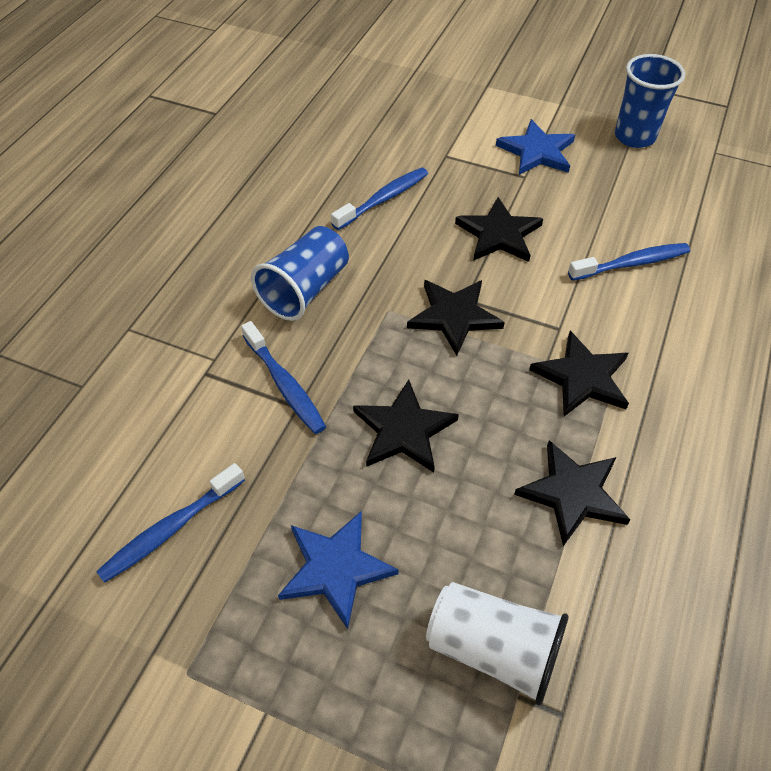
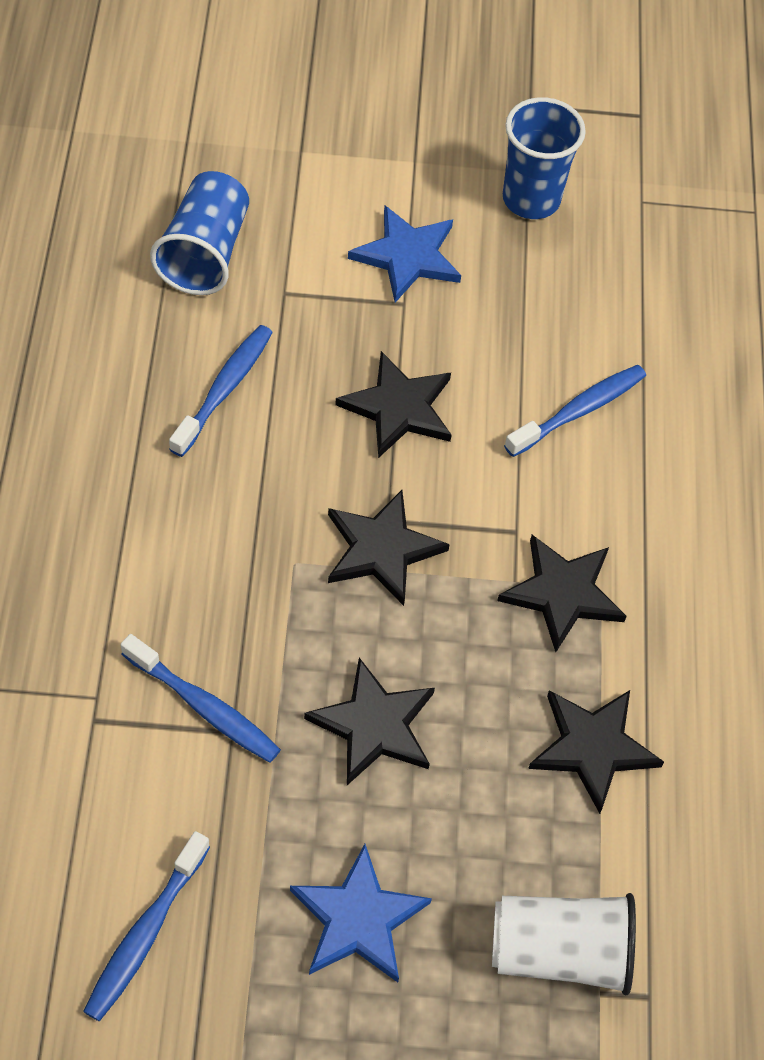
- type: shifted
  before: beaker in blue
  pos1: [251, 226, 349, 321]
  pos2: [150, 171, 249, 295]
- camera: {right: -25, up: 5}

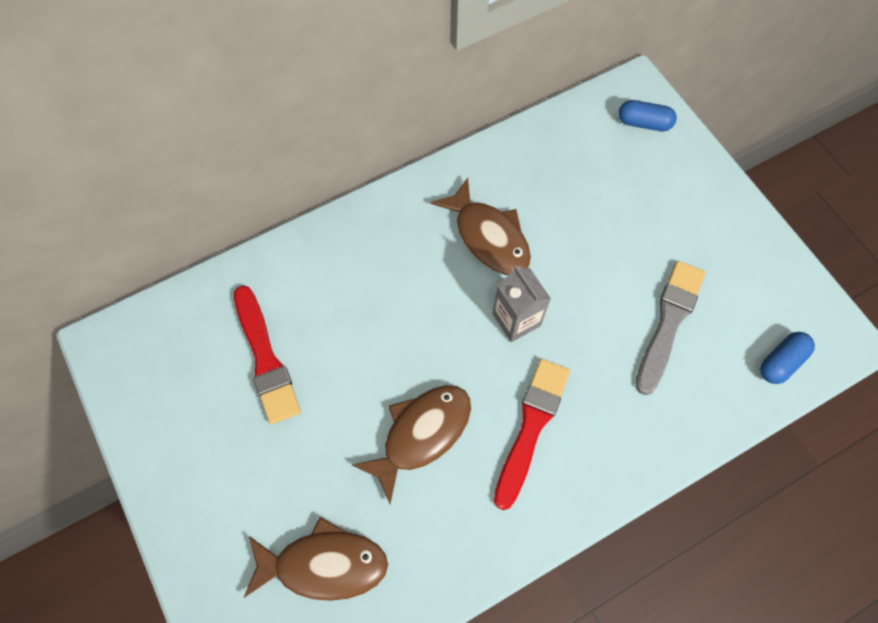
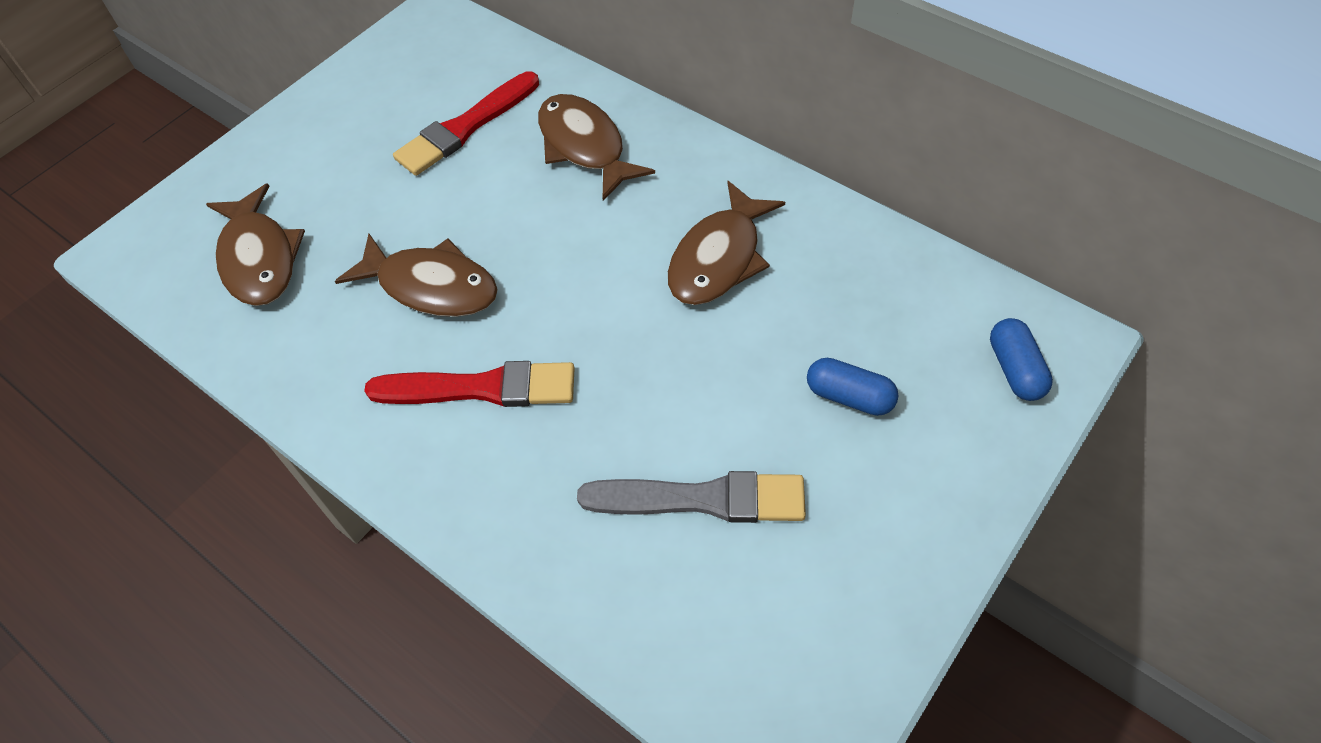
- type: gone
  before: milk carton in ash-grey
  pos1: [492, 266, 551, 342]
- type: shifted
  before: pill in blue
  pos1: [760, 332, 815, 384]
  pos2: [807, 358, 898, 416]
- type: new
  after: fish figure in brown
  pos2: [538, 94, 655, 201]
- camera: {right: 70, up: -10}

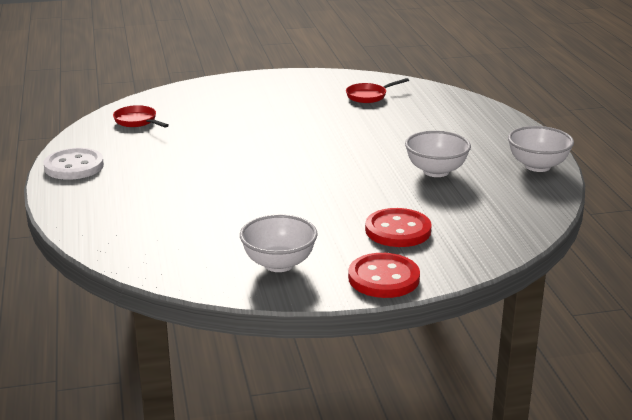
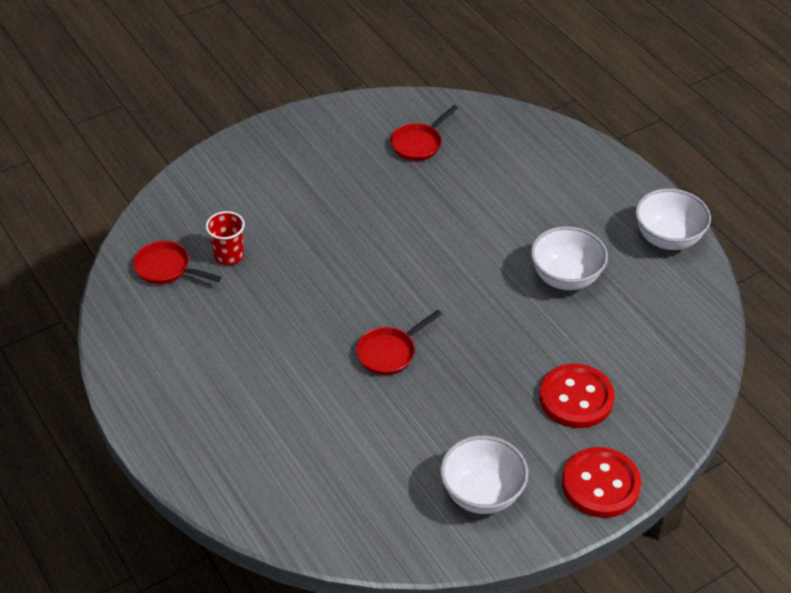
- type: gone
  before: shirt button in snow-white
  pos1: [44, 148, 104, 180]
- type: new
  after: beaker in scarlet
  pos2: [206, 211, 245, 265]
- type: new
  after: skillet in scarlet
  pos2: [356, 310, 442, 375]
- camera: {right: -20, up: 20}

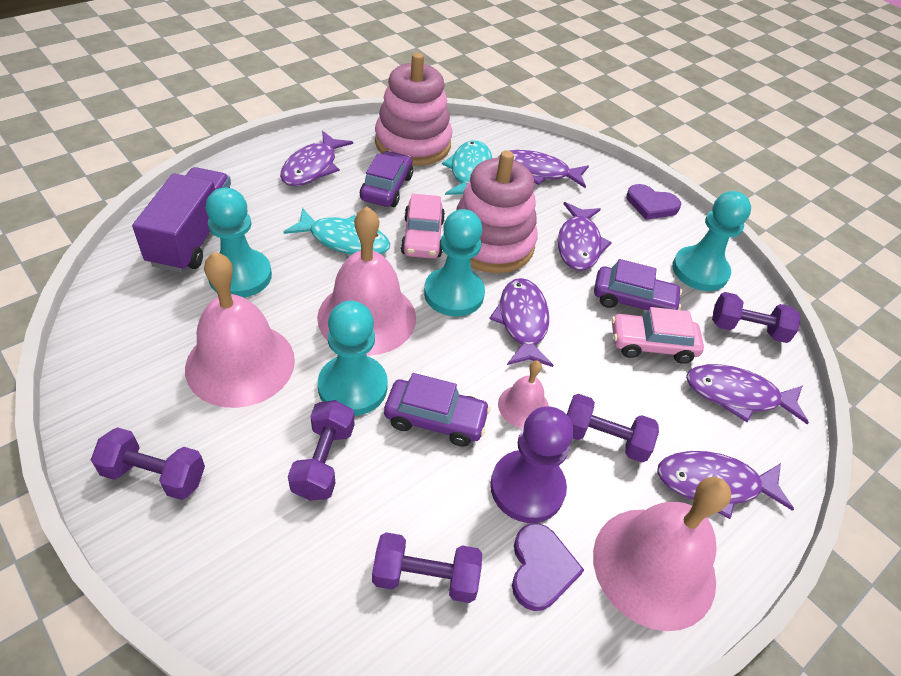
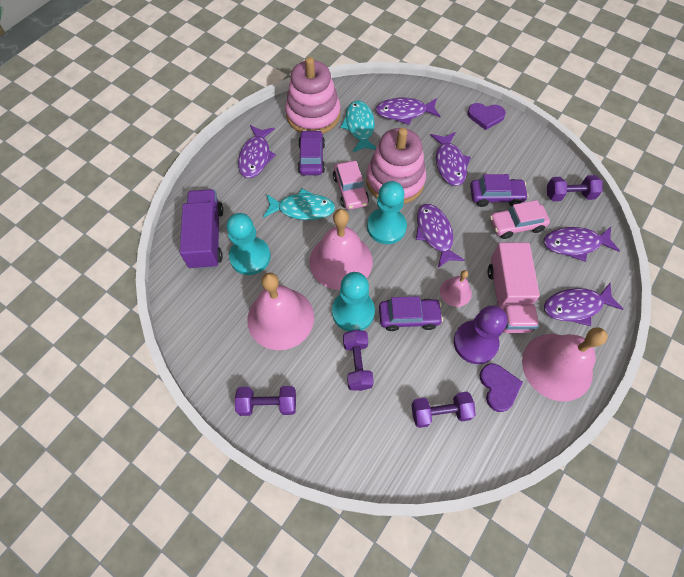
- type: gone
  before: chess pawn in aqua
  pos1: [672, 191, 751, 291]
- type: swapped
  before: free weight in purple
  after: truck in rose-pink
  pos1: [567, 394, 659, 462]
  pos2: [488, 242, 540, 333]
- camera: {right: -10, up: 15}

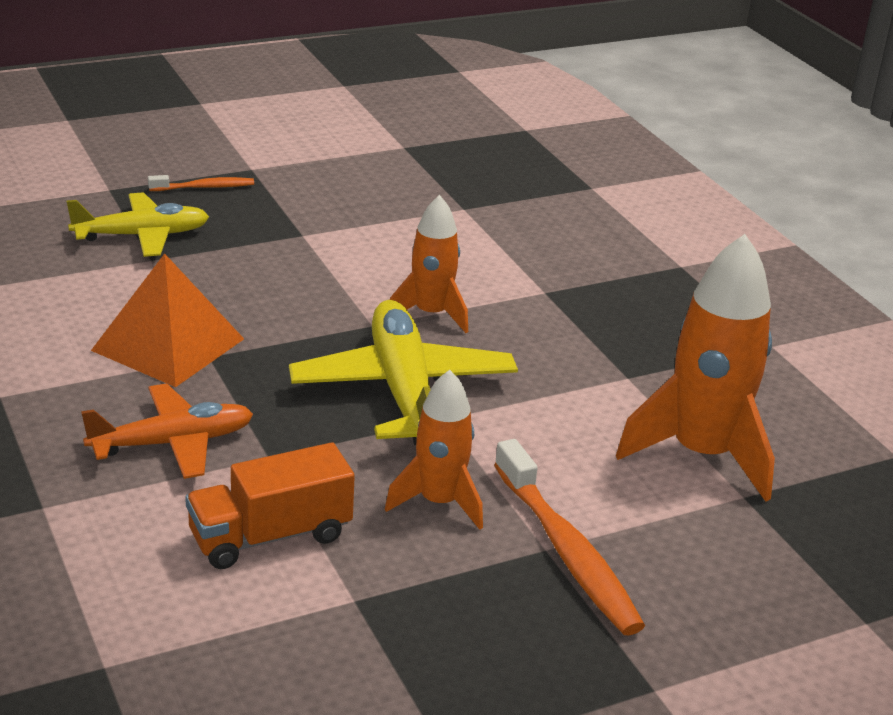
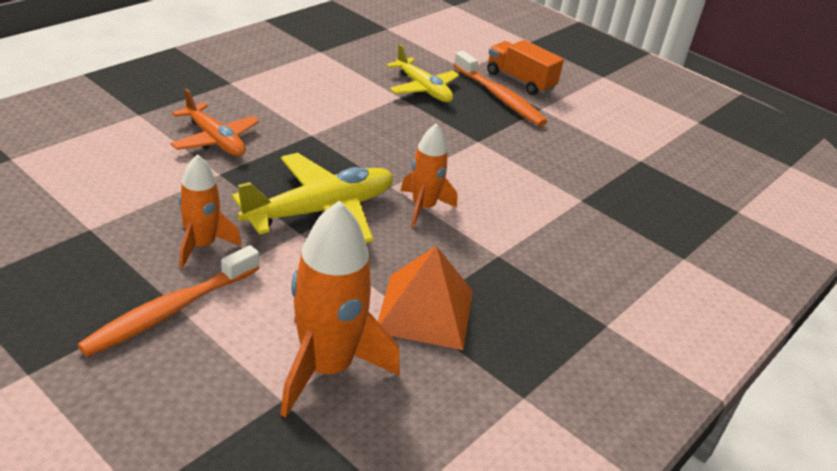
- type: scaled
  before: tooth brush in orange
  pos1: [148, 175, 254, 191]
  pos2: [454, 51, 547, 126]
  scale: 1.89
- type: shifted
  before: pyramid in orange
  pos1: [91, 253, 244, 387]
  pos2: [378, 246, 473, 350]
- type: shifted
  before: truck in orange
  pos1: [185, 442, 355, 569]
  pos2: [487, 40, 564, 95]
- camera: {right: 65, up: 5}

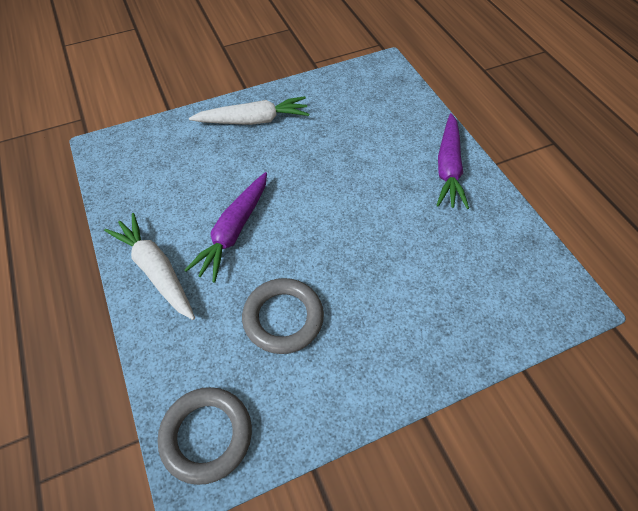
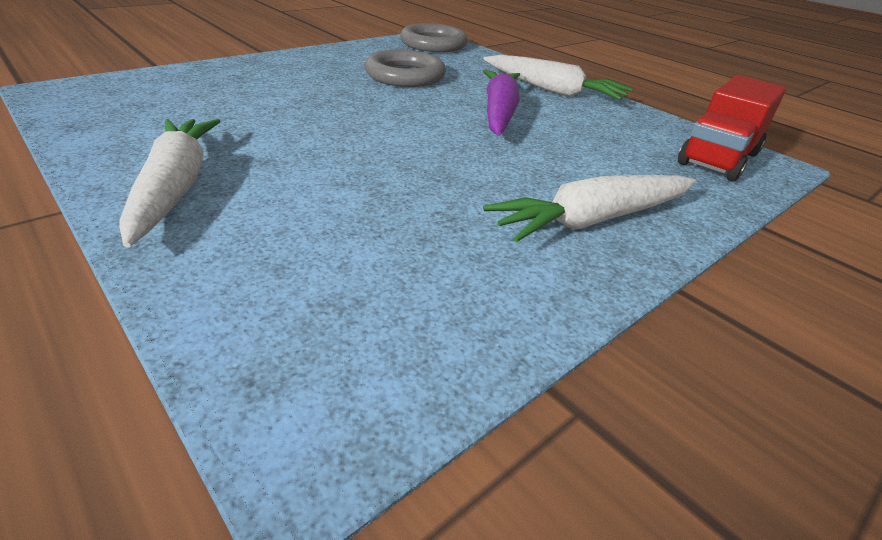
- type: repainted
  before: root vegetable in purple
  after: root vegetable in snow-white
  pos1: [437, 113, 469, 209]
  pos2: [119, 119, 221, 248]
- type: new
  after: truck in scarlet
  pos2: [678, 75, 786, 181]
- camera: {right: 160, up: -20}

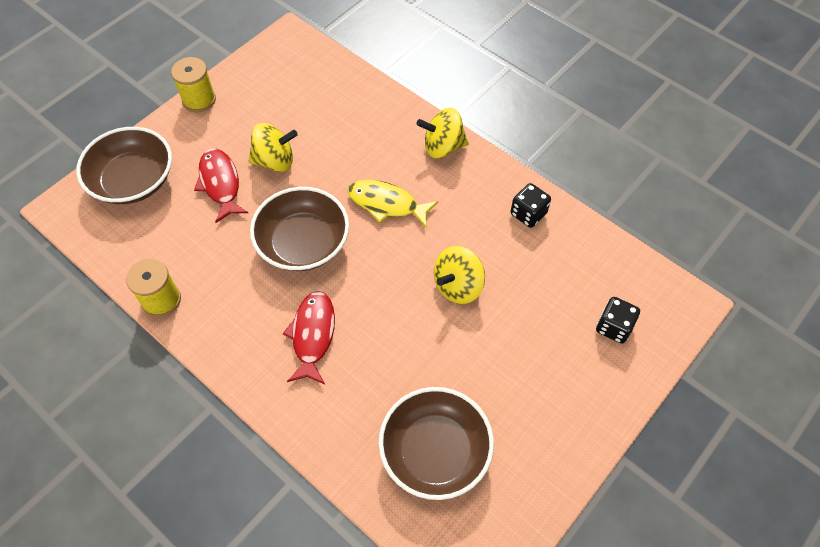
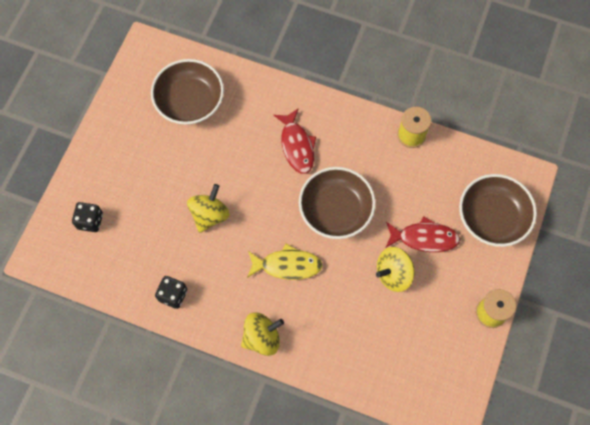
- type: rotated
  before: fish figure in scarlet
  pos1: [194, 148, 248, 223]
  pos2: [386, 216, 460, 252]
  turn: -45
- camera: {right: 160, up: 10}

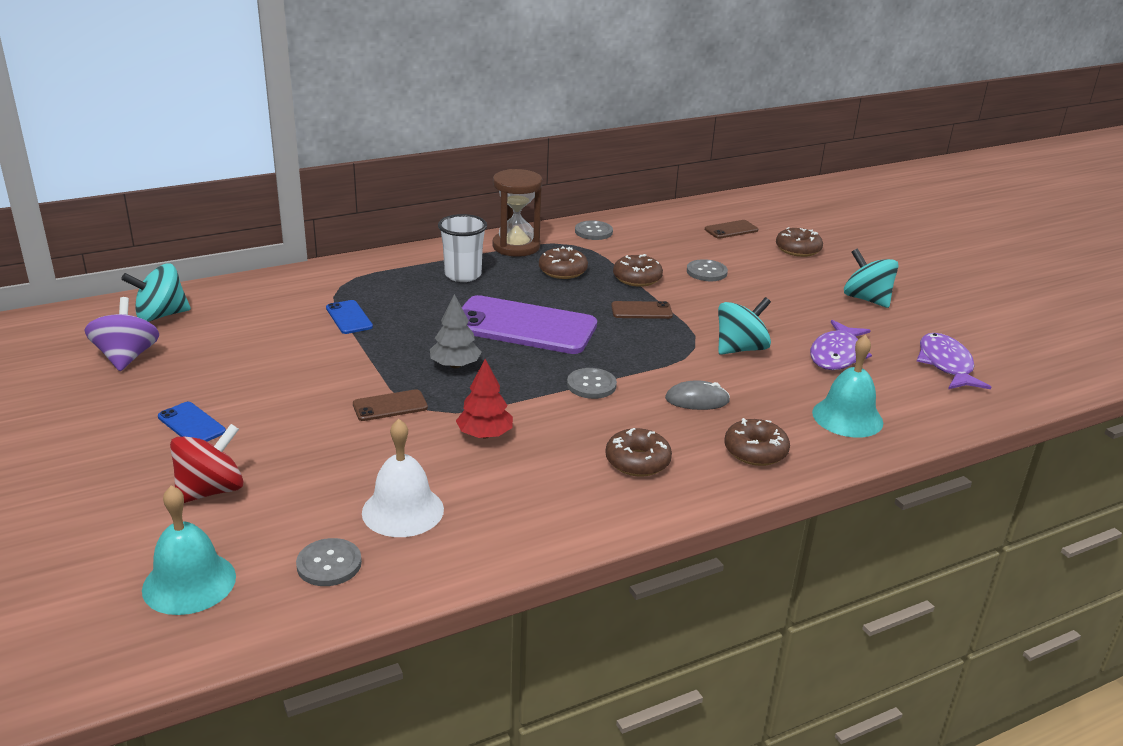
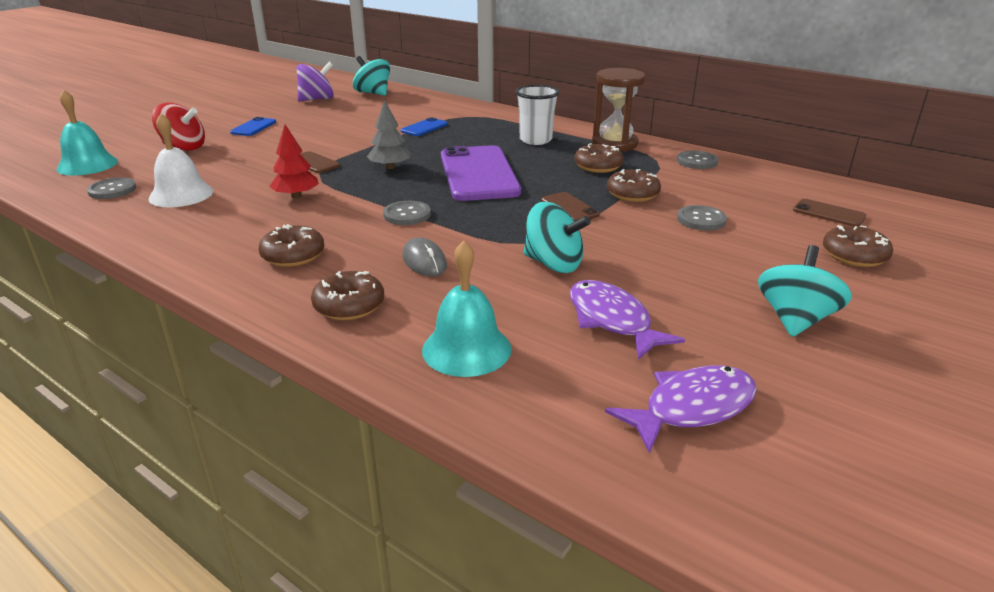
- type: rotated
  before: fish figure in purple
  pos1: [810, 320, 872, 370]
  pos2: [570, 280, 685, 360]
  turn: 60
- camera: {right: 65, up: 0}

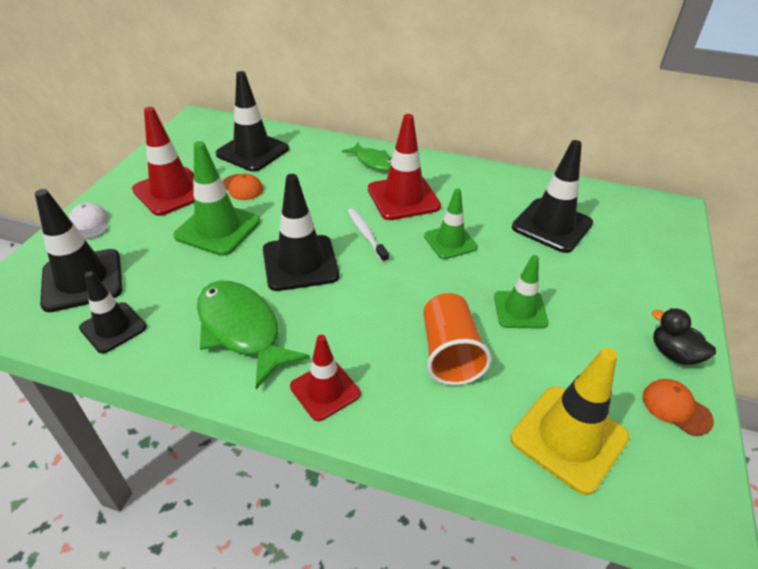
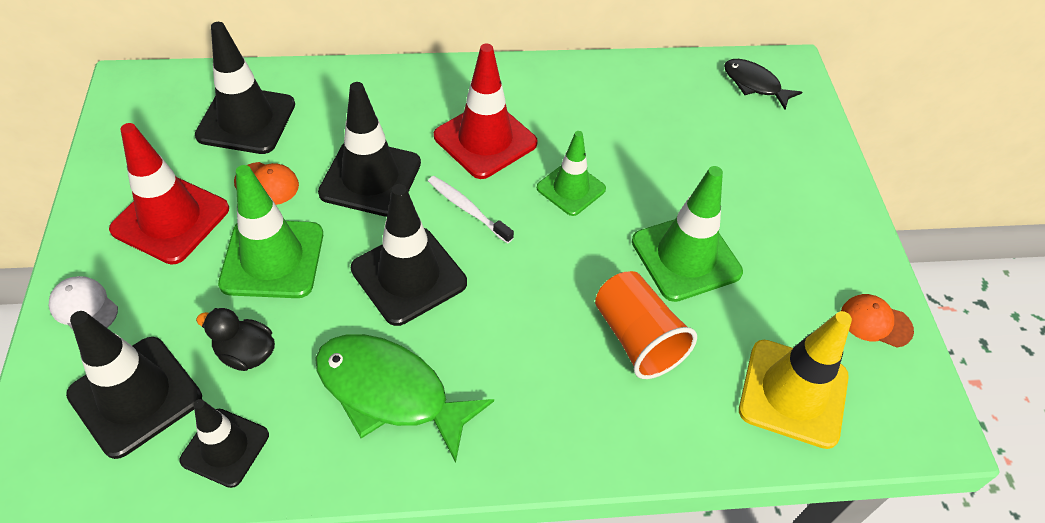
- type: shifted
  before: road cone in black
  pos1: [512, 140, 593, 253]
  pos2: [318, 82, 421, 217]
- type: gone
  before: fish figure in leaf-green
  pos1: [341, 142, 392, 171]
- type: scaled
  before: road cone in leaf-green
  pos1: [494, 255, 549, 329]
  pos2: [632, 166, 743, 302]
  scale: 1.56
- type: shifted
  before: toy duck in black
  pos1: [652, 308, 716, 365]
  pos2: [196, 308, 275, 371]
- type: gone
  before: road cone in scarlet
  pos1: [290, 335, 361, 421]
- type: new
  after: fish figure in black
  pos2: [724, 59, 802, 109]
- camera: {right: -25, up: 10}

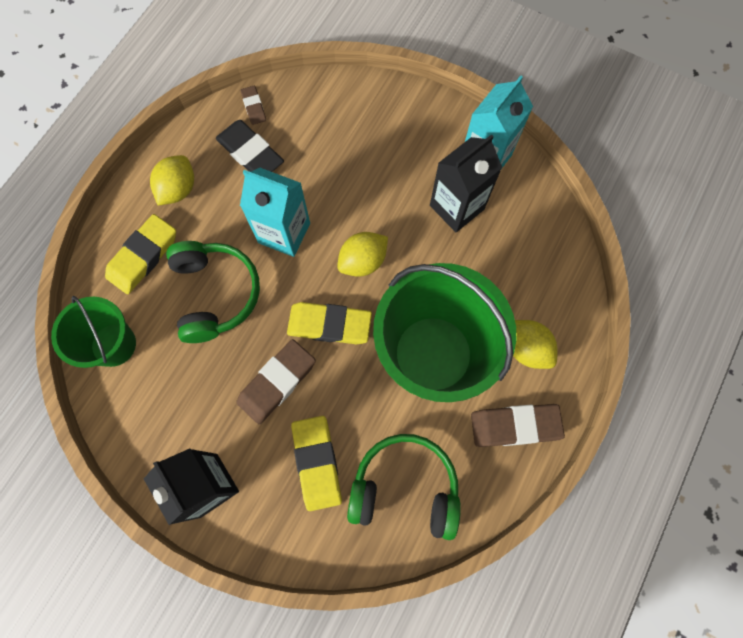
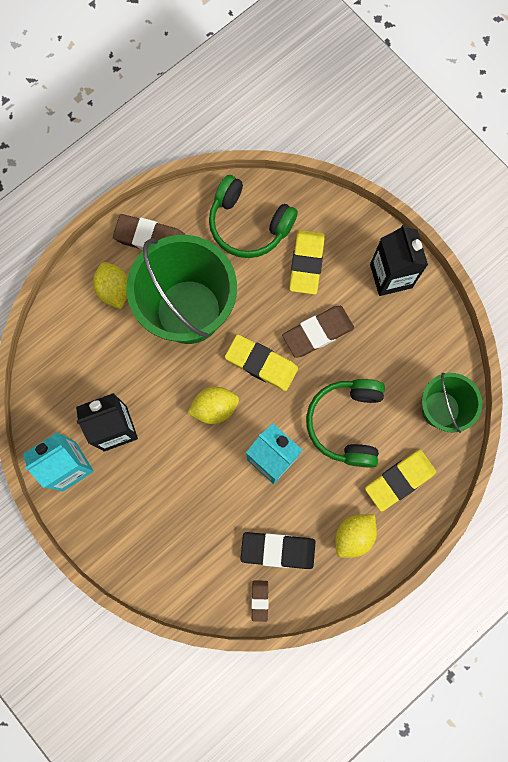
- type: rotated
  before: eraser in black
  pos1: [216, 120, 284, 172]
  pos2: [240, 532, 315, 569]
  turn: -60
- camera: {right: -160, up: 5}

